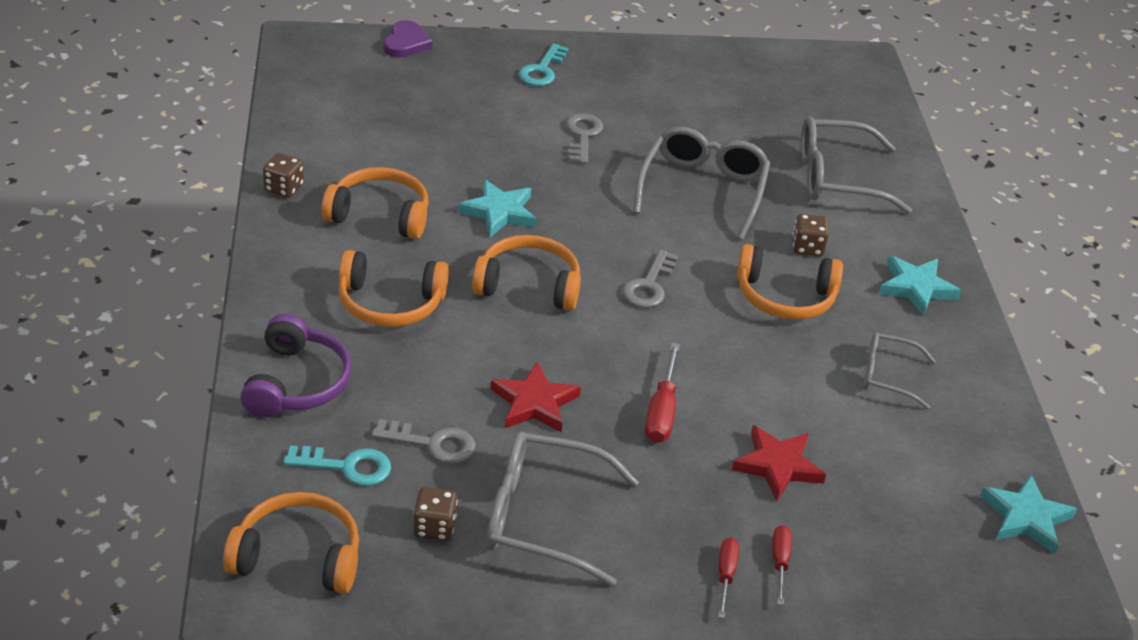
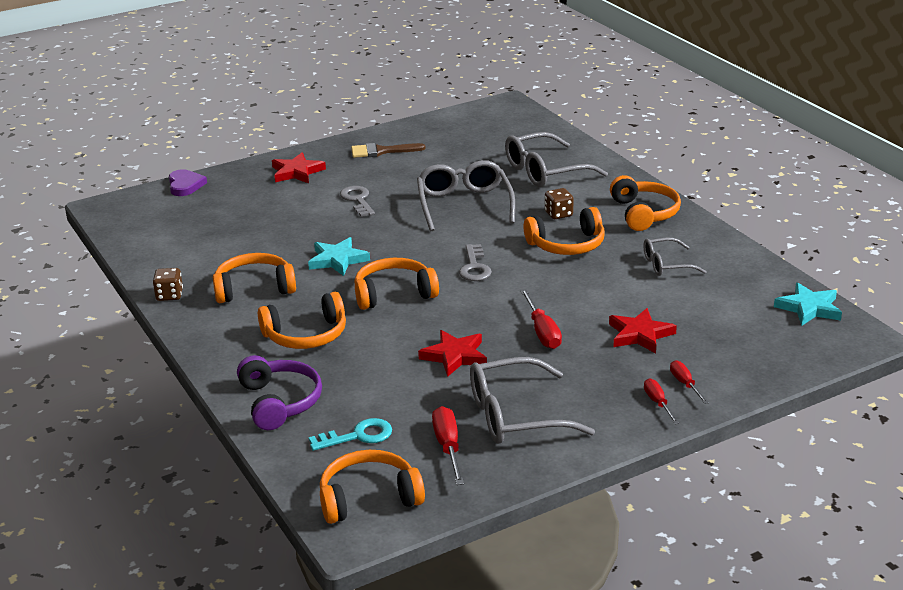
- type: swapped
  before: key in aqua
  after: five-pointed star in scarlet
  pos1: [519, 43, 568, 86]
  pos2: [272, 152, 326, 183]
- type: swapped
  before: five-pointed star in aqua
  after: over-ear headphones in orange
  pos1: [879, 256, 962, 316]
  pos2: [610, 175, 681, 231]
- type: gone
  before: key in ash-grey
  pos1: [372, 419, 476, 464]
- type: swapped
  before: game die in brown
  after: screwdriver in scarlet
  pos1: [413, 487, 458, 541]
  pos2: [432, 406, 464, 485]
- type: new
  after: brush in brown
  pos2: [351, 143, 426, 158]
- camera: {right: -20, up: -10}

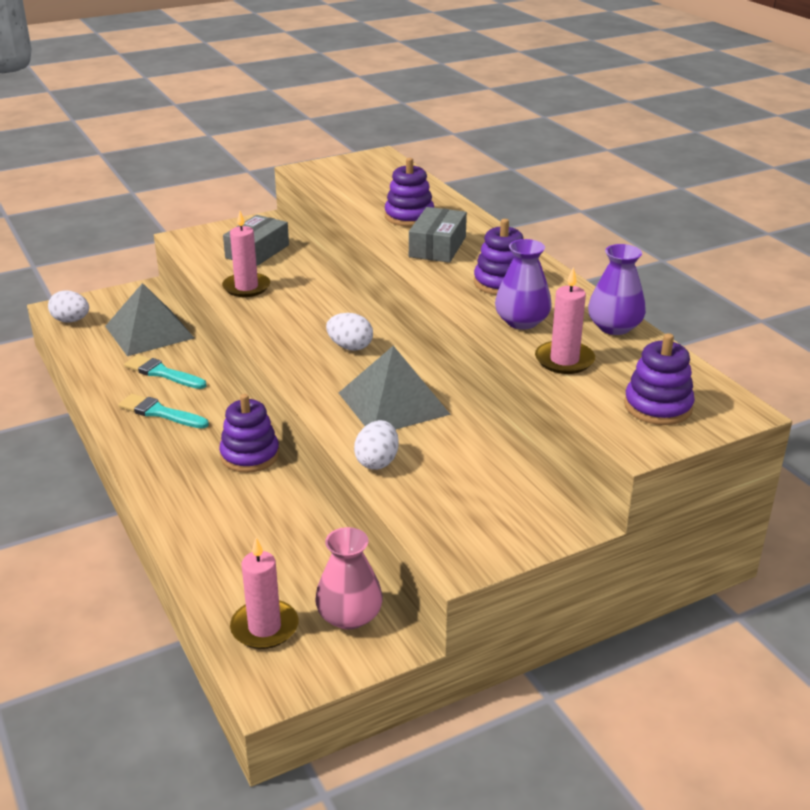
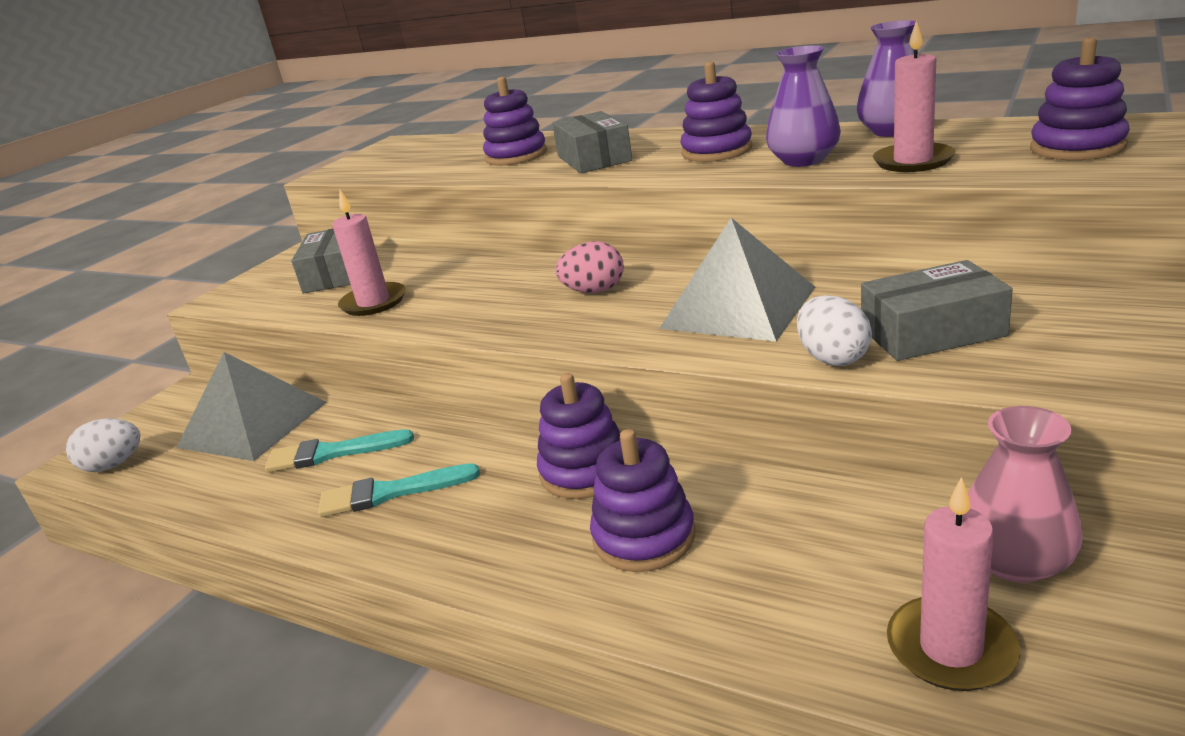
- type: repainted
  before: toy egg in snow-white
  after: toy egg in rose-pink
  pos1: [326, 313, 373, 351]
  pos2: [555, 241, 624, 293]
- type: new
  after: package in ash-grey
  pos2: [861, 260, 1013, 361]
- type: new
  after: stacking toy in purple
  pos2: [590, 429, 695, 572]
- camera: {right: -30, up: -5}

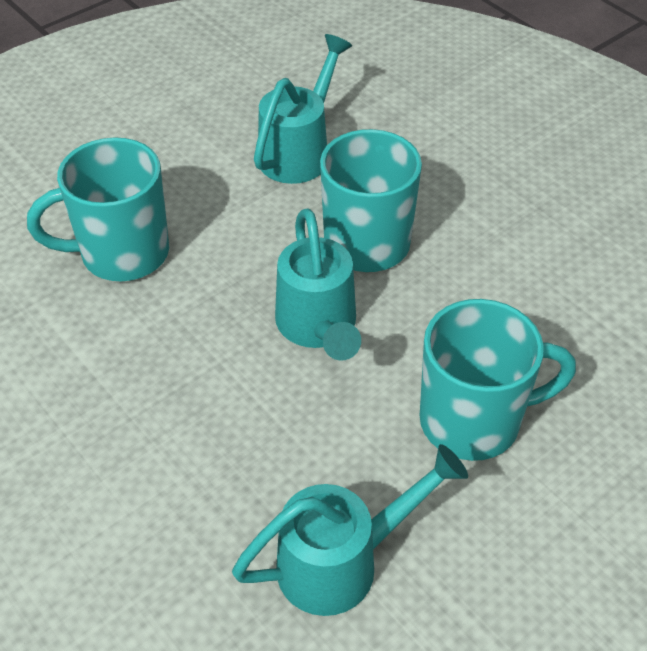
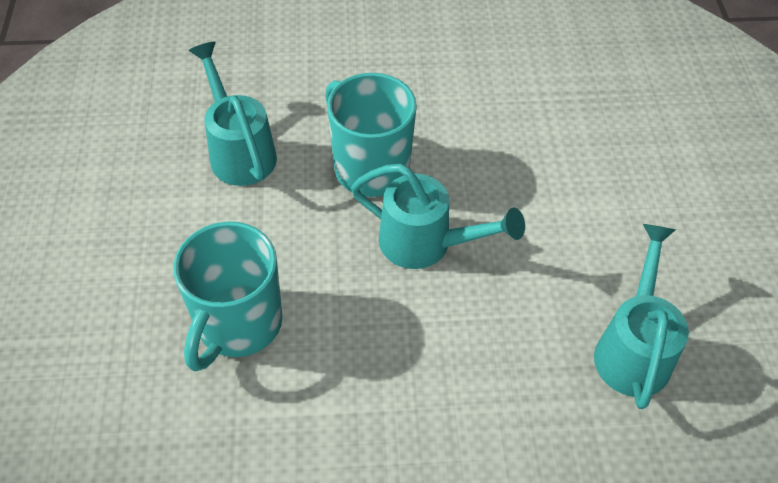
- type: gone
  before: coffee mug in aqua
  pos1: [420, 299, 576, 461]
- camera: {right: -55, up: 5}

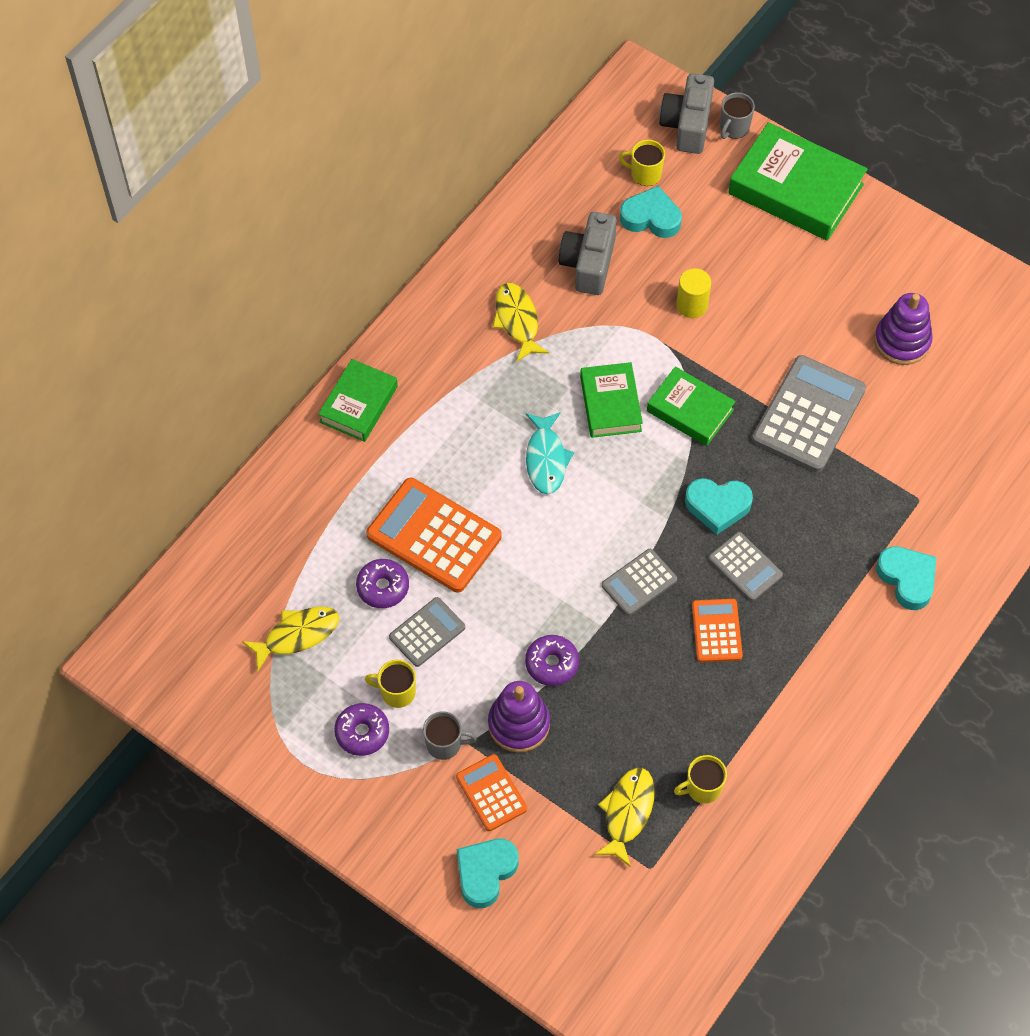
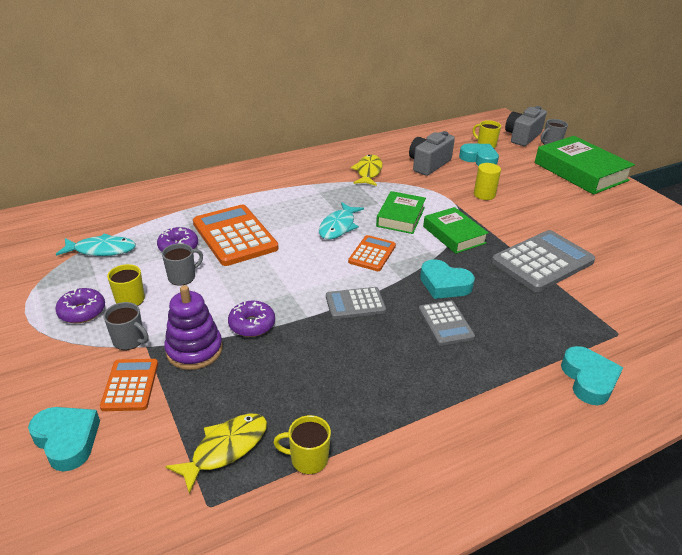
- type: gone
  before: stacking toy in purple
  pos1: [874, 293, 932, 365]
- type: gone
  before: hardback in leaf-green
  pos1: [318, 359, 398, 442]
- type: swapped
  before: pocket calculator in ash-grey
  after: coffee mug in ash-grey
  pos1: [389, 597, 465, 667]
  pos2: [162, 243, 203, 286]
- type: shifted
  before: pocket calculator in orange
  pos1: [692, 599, 743, 662]
  pos2: [348, 235, 396, 271]
- type: repainted
  before: fish figure in bright yellow
  after: fish figure in aqua
  pos1: [242, 607, 339, 671]
  pos2: [56, 234, 136, 256]
- type: rotated
  before: heart shape in aqua
  pos1: [457, 839, 519, 908]
  pos2: [28, 407, 100, 472]
  turn: 75
- camera: {right: 25, up: -25}

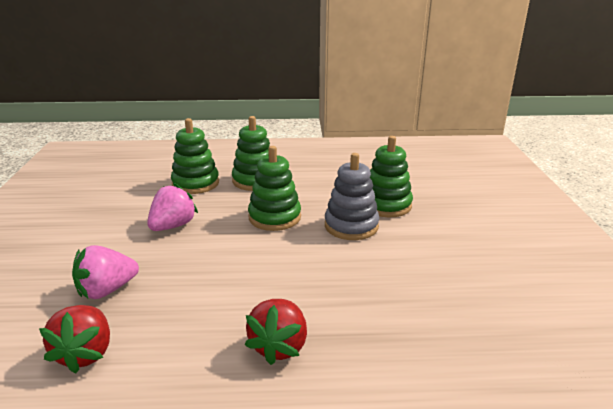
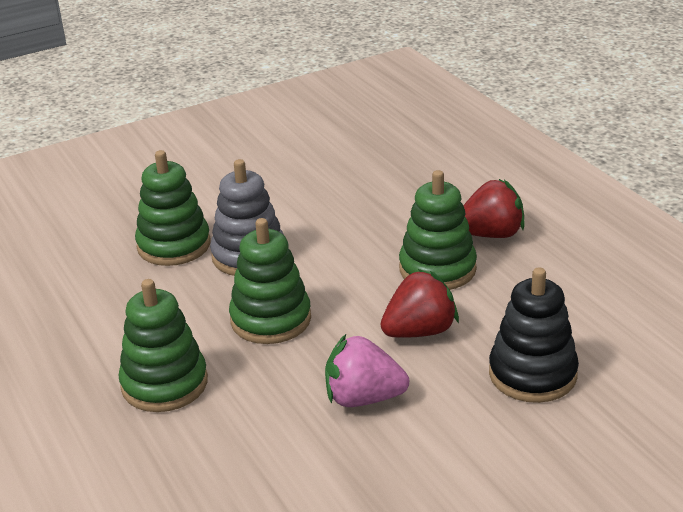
- type: shifted
  before: stacking toy in leaf-green
  pos1: [171, 118, 219, 194]
  pos2: [399, 170, 477, 290]
- type: swapped
  before: toy strawberry in rose-pink
  after: stacking toy in black
  pos1: [72, 245, 139, 299]
  pos2: [489, 267, 579, 403]
- type: shifted
  before: toy strawberry in scarlet
  pos1: [39, 305, 110, 374]
  pos2: [380, 269, 459, 338]
- camera: {right: -115, up: 5}

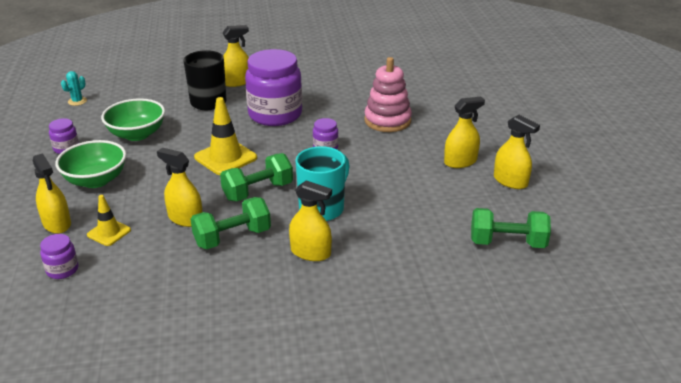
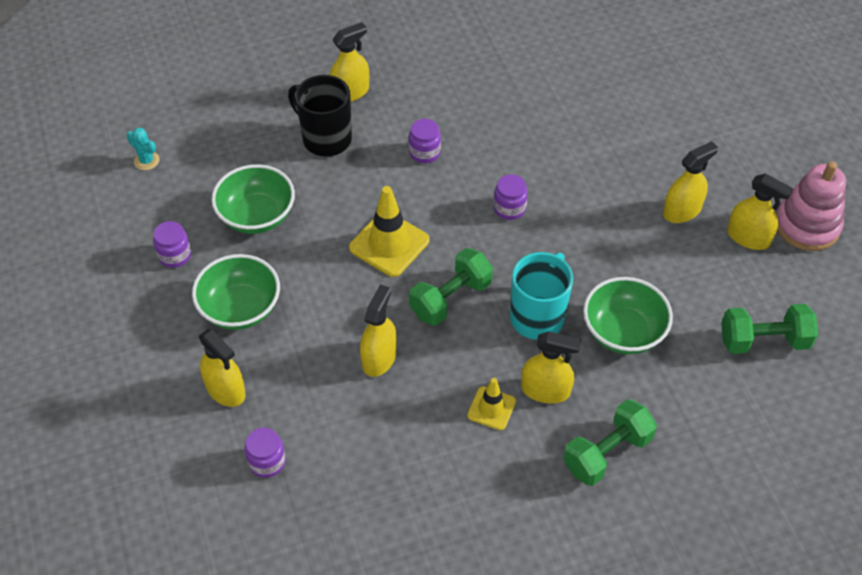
- type: scaled
  before: jar in purple
  pos1: [245, 49, 302, 126]
  pos2: [409, 119, 441, 163]
  scale: 0.44
- type: shifted
  before: stacking toy in rose-pink
  pos1: [364, 57, 412, 132]
  pos2: [776, 161, 846, 251]
- type: rotated
  before: prickly plant in aqua
  pos1: [61, 71, 87, 106]
  pos2: [127, 128, 160, 170]
  turn: -75
- type: rotated
  before: spray cleaner in bright yellow
  pos1: [157, 148, 202, 227]
  pos2: [360, 284, 397, 377]
  turn: 90
- type: shifted
  before: road cone in bright yellow
  pos1: [87, 195, 131, 246]
  pos2: [467, 378, 516, 430]
- type: shifted
  before: free weight in leaf-green
  pos1: [191, 197, 271, 249]
  pos2: [563, 399, 657, 486]
- type: new
  after: deep dish in leaf-green
  pos2: [583, 277, 673, 354]
- camera: {right: -10, up: 20}

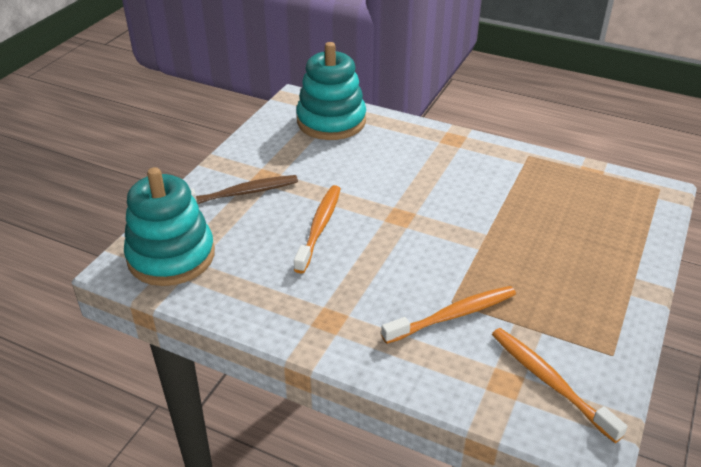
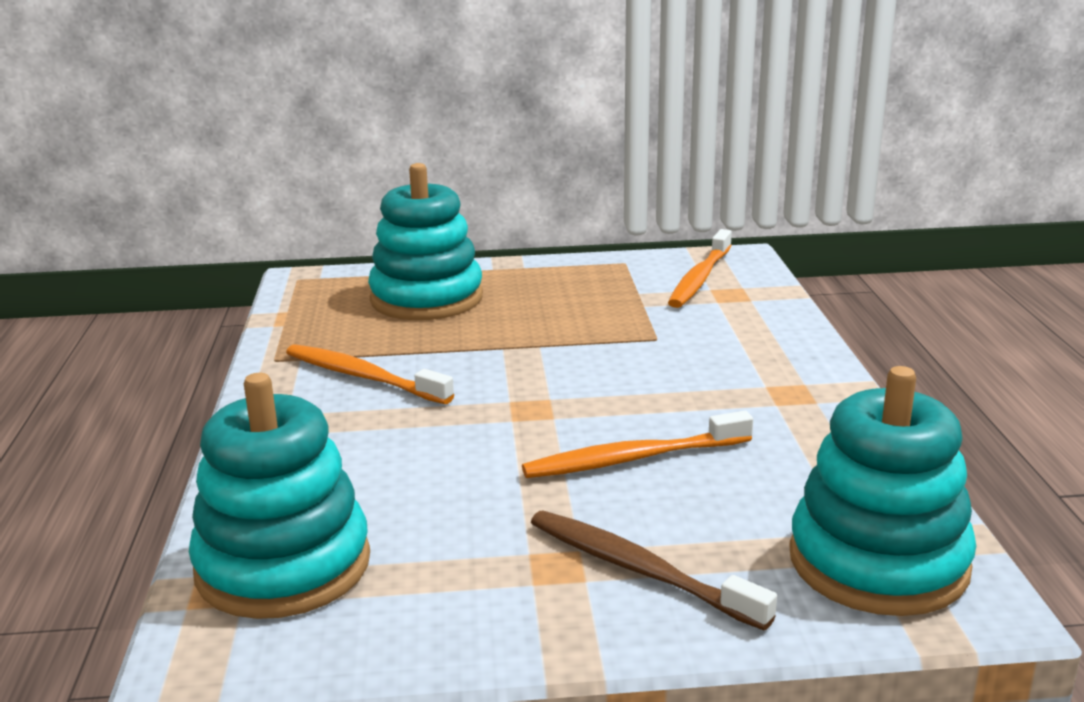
- type: shifted
  before: tooth brush in orange
  pos1: [381, 286, 516, 344]
  pos2: [286, 344, 454, 404]
- type: new
  after: stacking toy in aqua
  pos2: [368, 163, 483, 320]
- camera: {right: -120, up: -15}

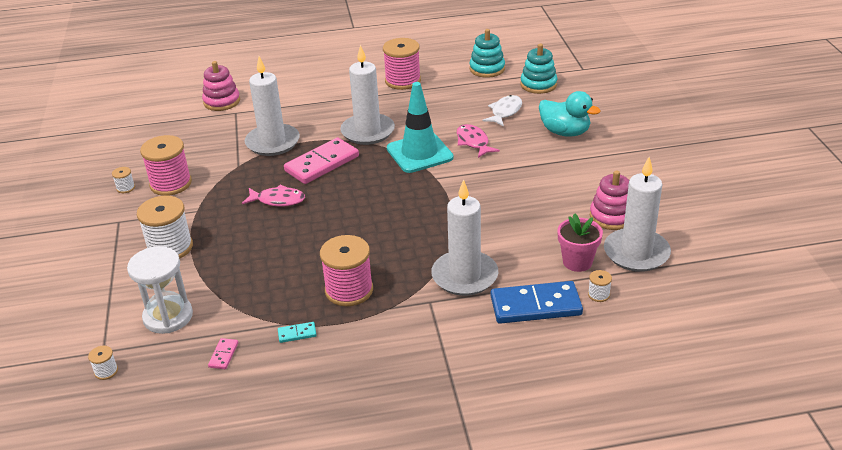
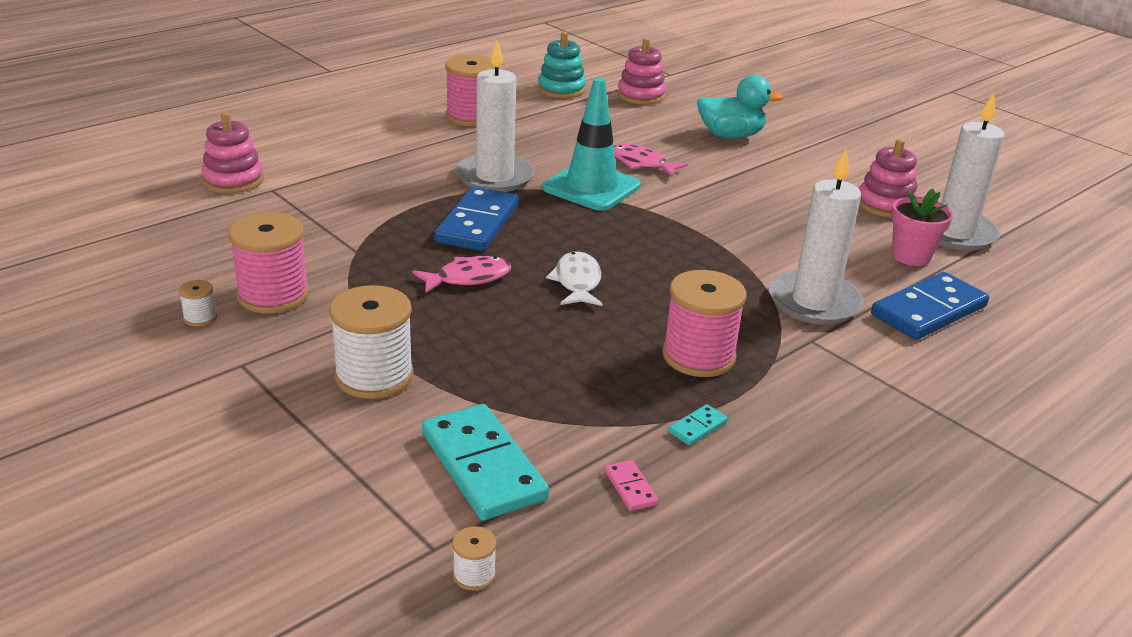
- type: repainted
  before: stacking toy in aqua
  after: stacking toy in rose-pink
  pos1: [520, 44, 558, 94]
  pos2: [617, 38, 666, 105]
- type: gone
  before: pillar candle in snow-white
  pos1: [245, 56, 300, 156]
- type: shifted
  before: fish figure in snow-white
  pos1: [482, 95, 522, 127]
  pos2: [546, 251, 603, 306]
- type: repainted
  before: domino tile in rose-pink
  after: domino tile in blue
  pos1: [284, 138, 359, 184]
  pos2: [434, 187, 519, 251]
- type: swapped
  before: sand timer in snow-white
  after: domino tile in aqua
  pos1: [127, 246, 193, 334]
  pos2: [422, 404, 549, 521]
- type: gone
  before: bobbin in snow-white
  pos1: [588, 270, 612, 302]
- camera: {right: -35, up: -5}

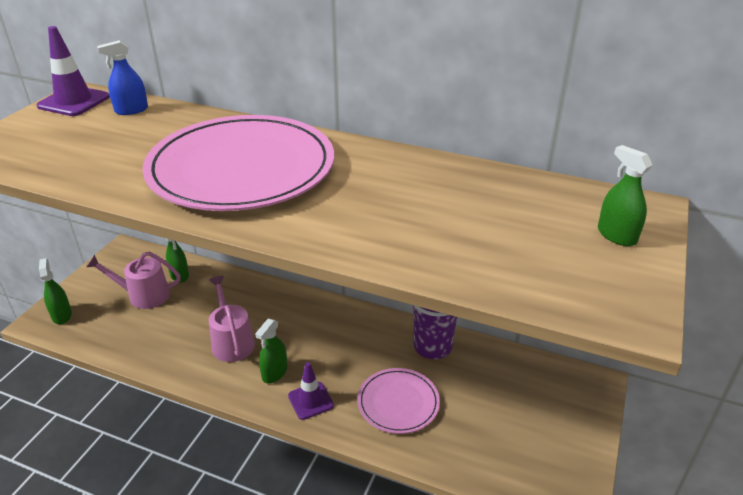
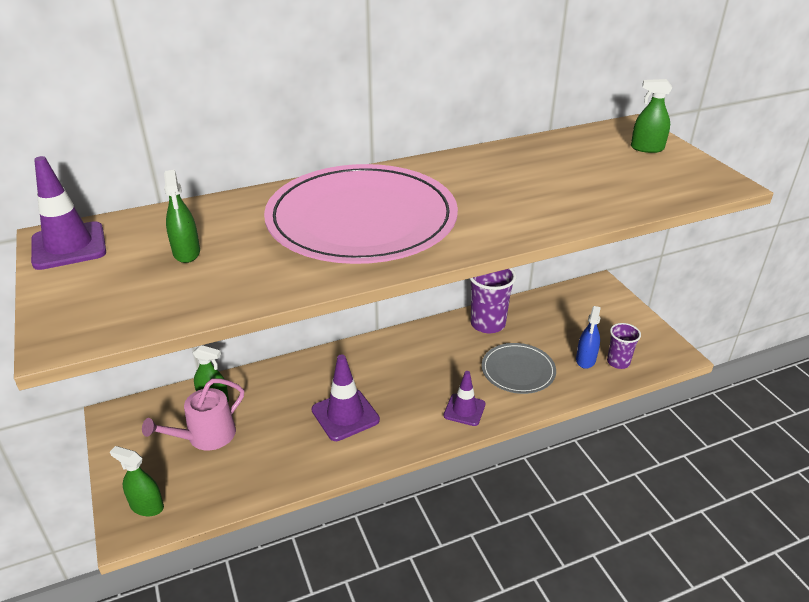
- type: shifted
  before: spray cleaner in blue
  pos1: [97, 40, 148, 115]
  pos2: [576, 306, 601, 369]
- type: swapped
  before: watering can in rose-pink
  after: road cone in purple
  pos1: [209, 276, 255, 362]
  pos2: [312, 354, 380, 441]
- type: shifted
  before: spray cleaner in leaf-green
  pos1: [255, 319, 287, 383]
  pos2: [164, 170, 200, 263]
- type: repainted
  before: dinner plate in rose-pink
  after: dinner plate in ash-grey
  pos1: [357, 368, 440, 434]
  pos2: [482, 343, 556, 394]
- type: new
  after: beaker in purple
  pos2: [607, 323, 641, 369]
- camera: {right: -45, up: 0}

